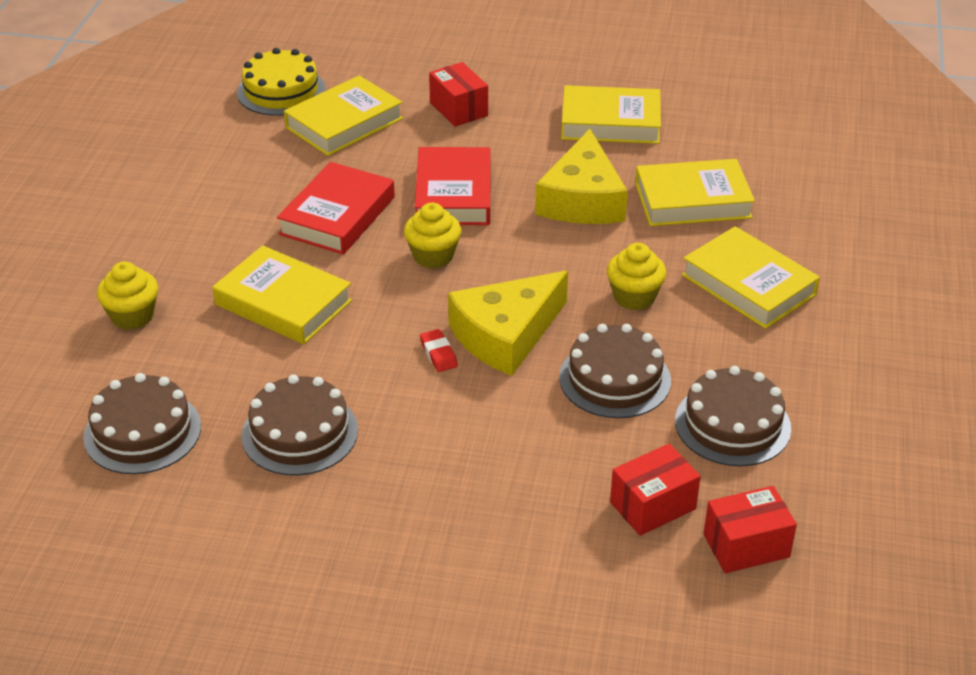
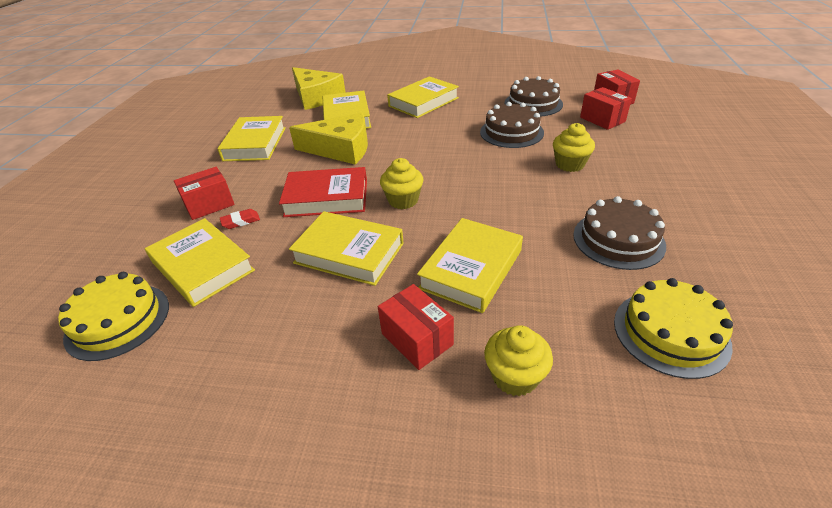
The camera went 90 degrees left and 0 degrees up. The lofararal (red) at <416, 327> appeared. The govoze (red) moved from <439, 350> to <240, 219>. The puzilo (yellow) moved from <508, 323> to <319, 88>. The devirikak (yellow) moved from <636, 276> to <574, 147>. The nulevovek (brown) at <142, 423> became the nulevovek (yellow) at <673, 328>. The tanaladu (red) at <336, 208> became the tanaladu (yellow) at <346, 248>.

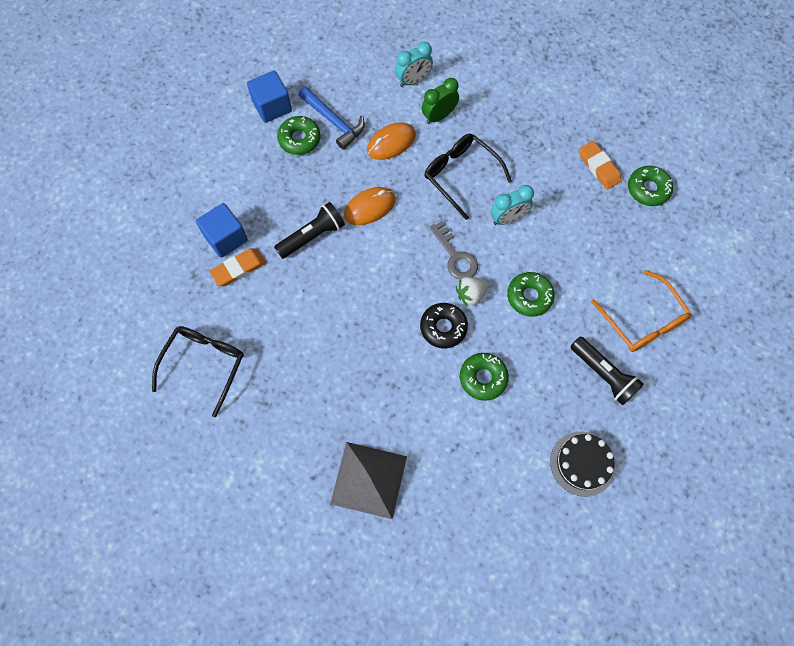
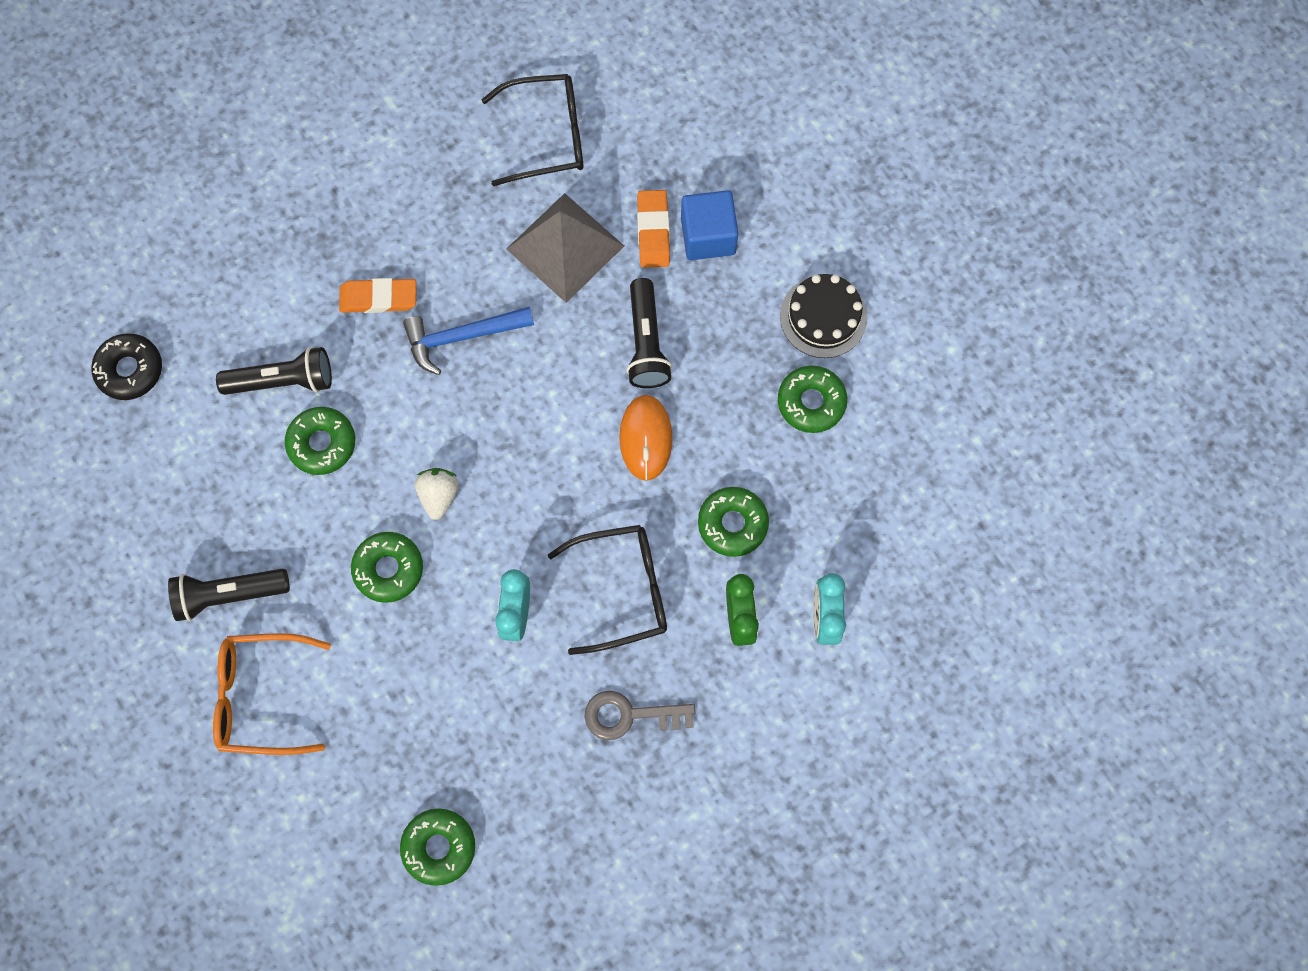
The camera went 120 degrees right and 5 degrees up. The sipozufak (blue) at <269, 97> disappeared. The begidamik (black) at <274, 371> appeared. The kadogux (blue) moved from <331, 118> to <468, 340>. The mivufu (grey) moved from <368, 480> to <565, 248>. The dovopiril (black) moved from <444, 325> to <126, 366>. The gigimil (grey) moved from <453, 250> to <640, 715>. The nulevovek (black) moved from <582, 464> to <823, 316>. The govoze (orange) moved from <600, 165> to <377, 295>. The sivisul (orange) at <391, 141> was replaced by the dovopiril (green) at <733, 522>. The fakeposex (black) at <198, 371> turned 60 degrees counterclockwise.

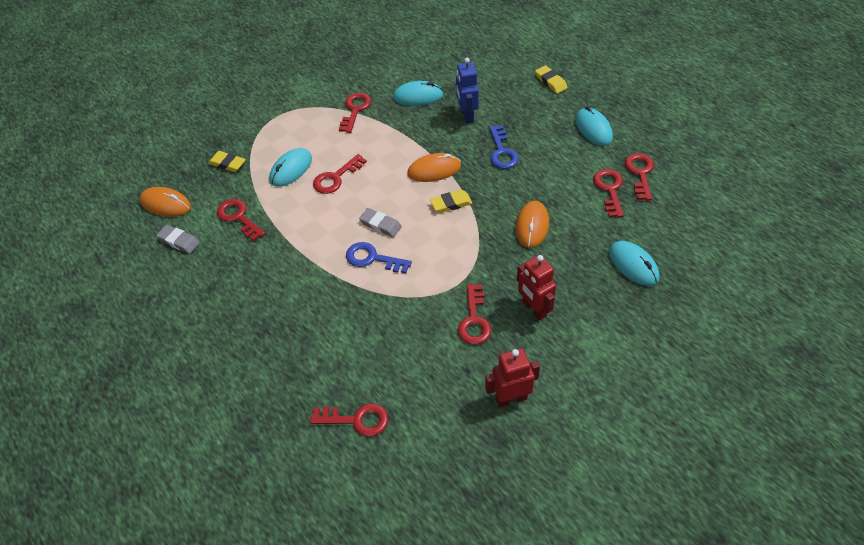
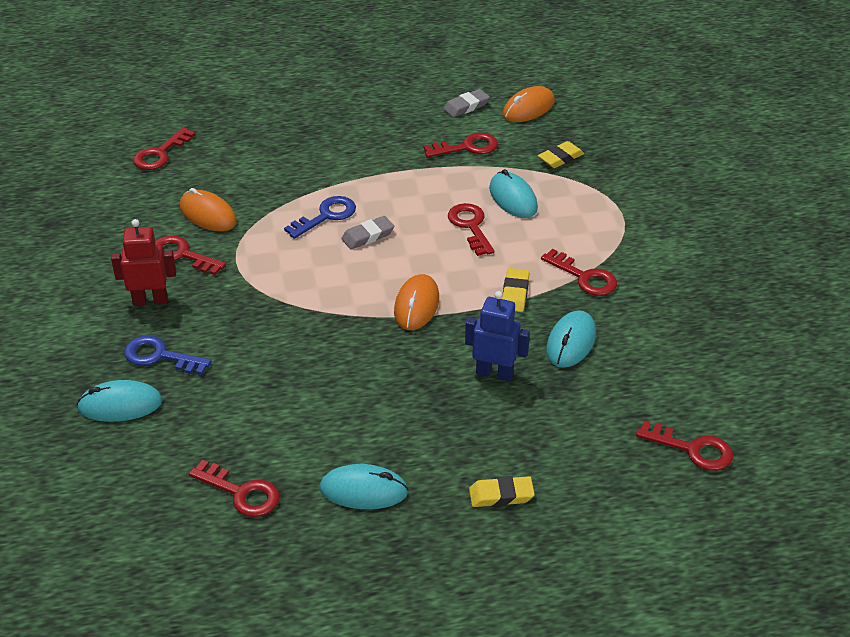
The camera went 115 degrees right and 10 degrees down. The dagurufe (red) at <512, 378> disappeared. The govoze (yellow) moved from <451, 201> to <515, 290>. The gigimil (blue) moved from <504, 147> to <168, 355>. The sivisul (orange) moved from <532, 224> to <208, 209>. The gigimil (red) moved from <608, 193> to <684, 446>.

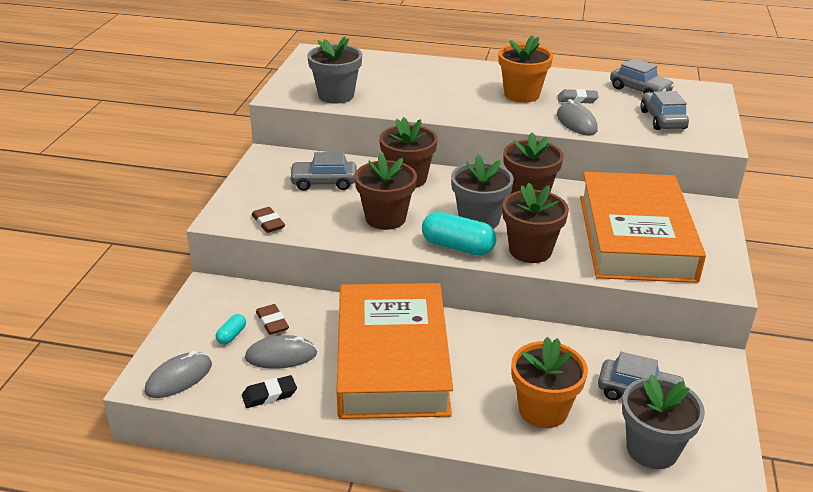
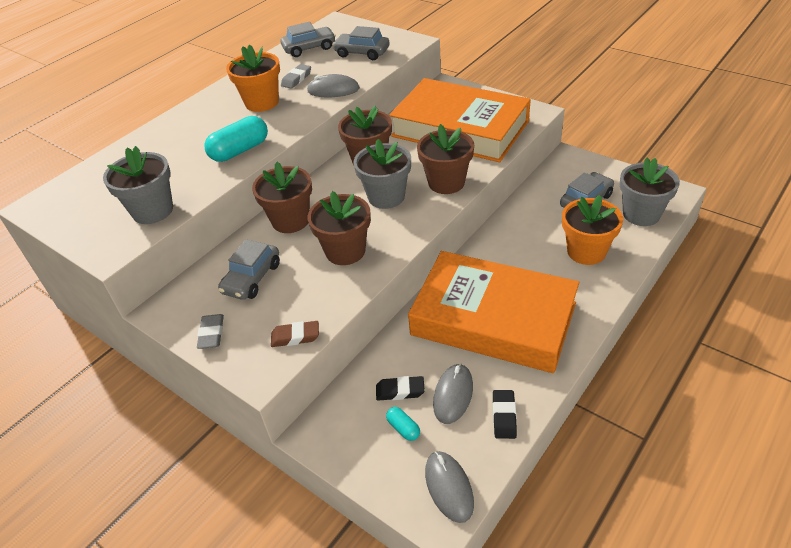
The camera went 60 degrees left and 10 degrees up. The govoze (grey) at <210, 331> appeared. The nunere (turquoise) moved from <459, 234> to <236, 139>. The govoze (brown) at <272, 319> became the govoze (black) at <400, 388>.

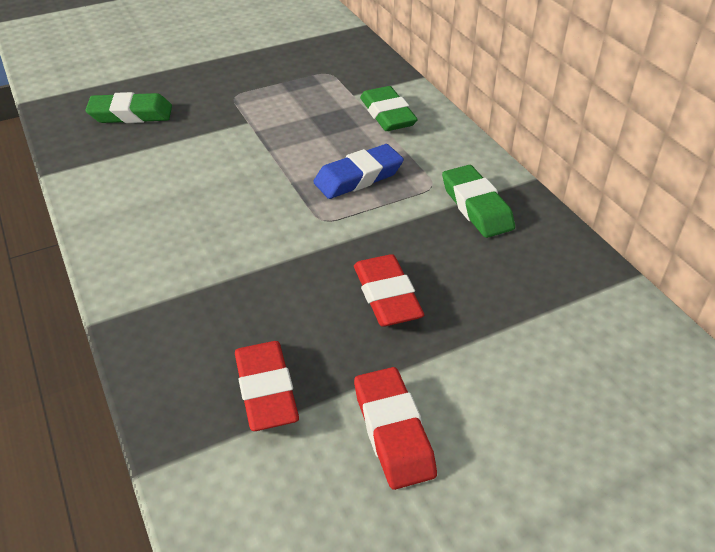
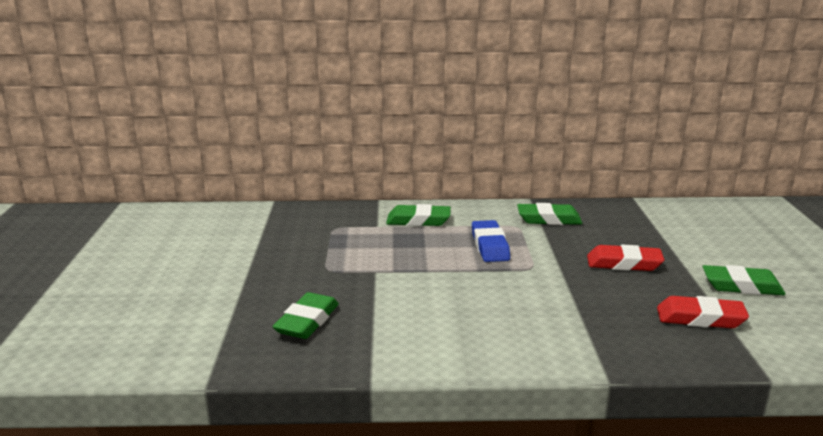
The camera went 65 degrees left and 20 degrees down. The govoze (red) at <395, 428> became the govoze (green) at <744, 280>.

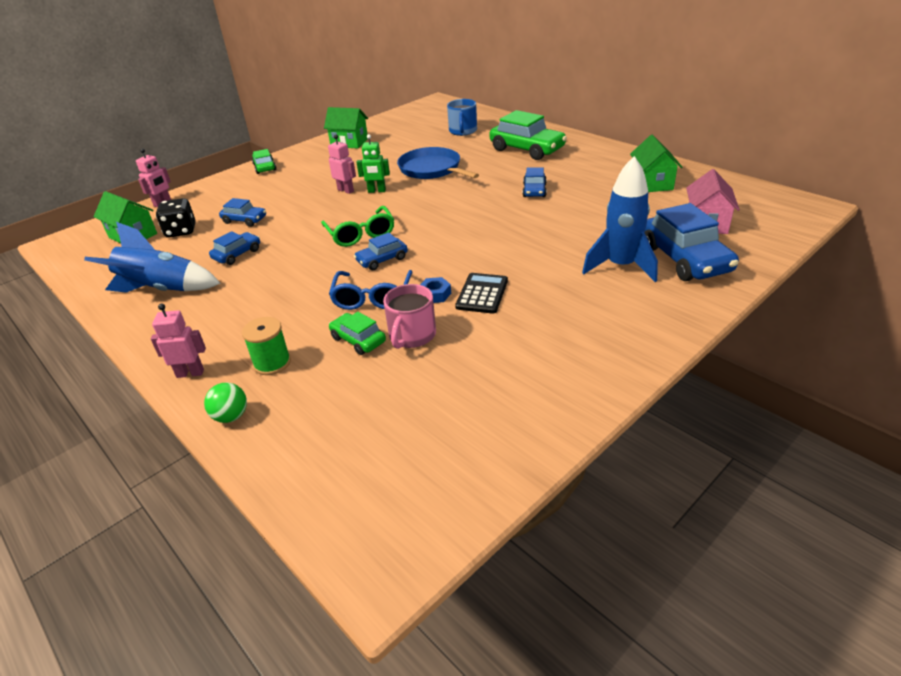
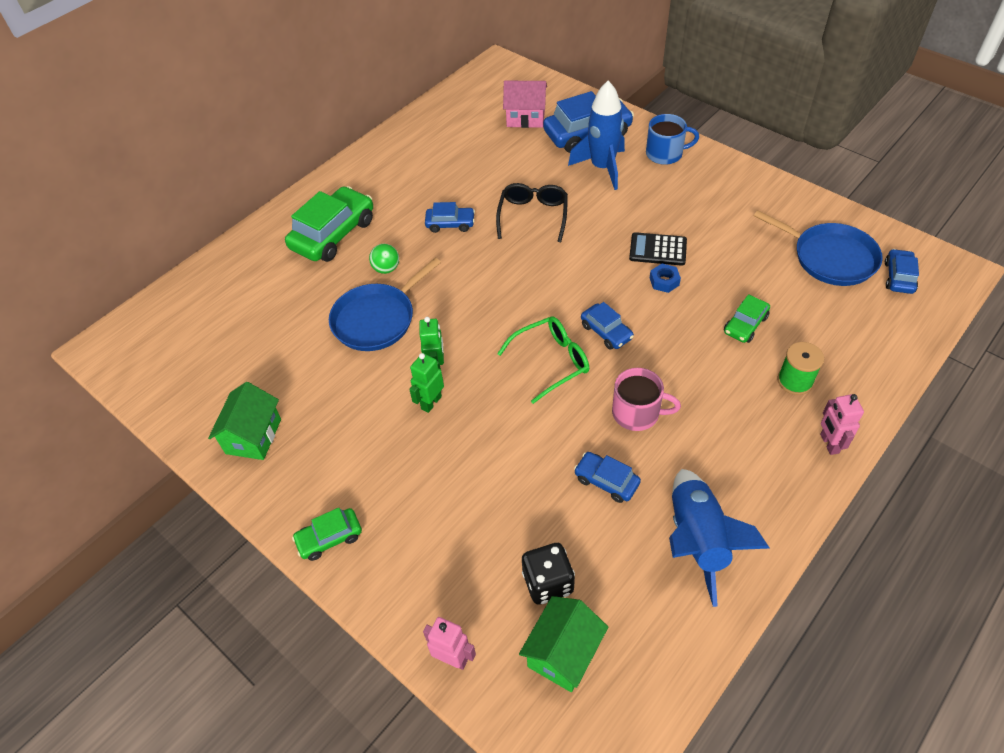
The camera went 95 degrees left and 15 degrees up. The fakeposex (blue) at <370, 290> disappeared. The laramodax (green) at <656, 163> disappeared. The fakeposex (black) at <532, 212> appeared. The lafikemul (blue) at <818, 248> appeared. The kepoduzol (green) moved from <225, 402> to <384, 259>. The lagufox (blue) moved from <242, 212> to <902, 271>. The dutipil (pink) moved from <409, 316> to <646, 399>. The dutipil (blue) moved from <462, 117> to <672, 139>. The dagurufe (pink) at <342, 164> became the dagurufe (green) at <426, 383>.

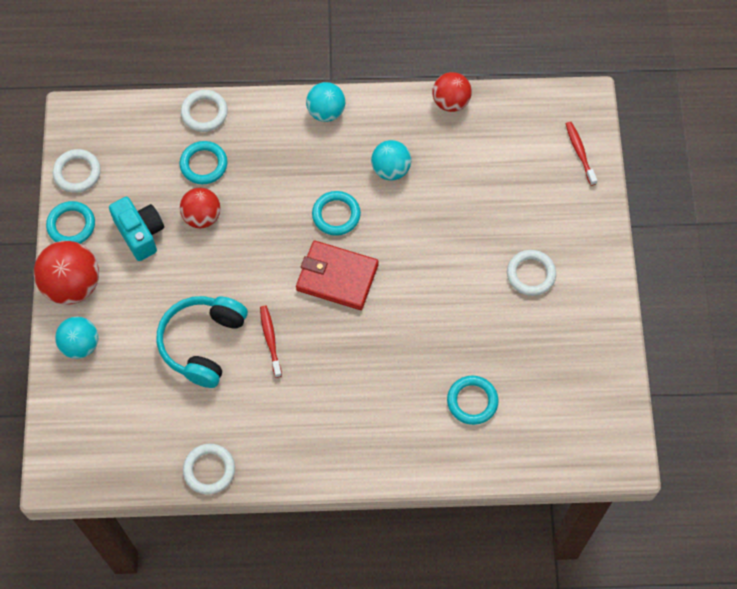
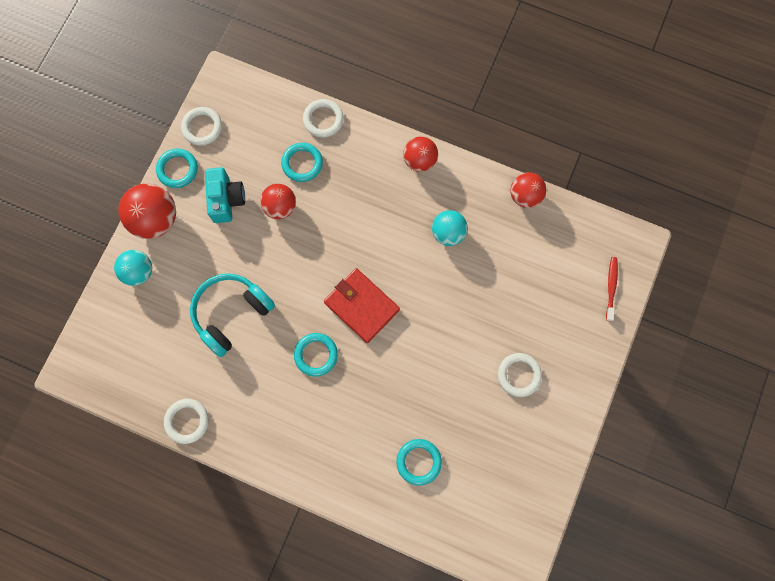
The camera went 25 degrees right and 10 degrees up. The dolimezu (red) at <271, 342> disappeared. The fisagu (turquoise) moved from <336, 213> to <316, 355>. The kepoduzol (turquoise) at <325, 102> became the kepoduzol (red) at <420, 154>.

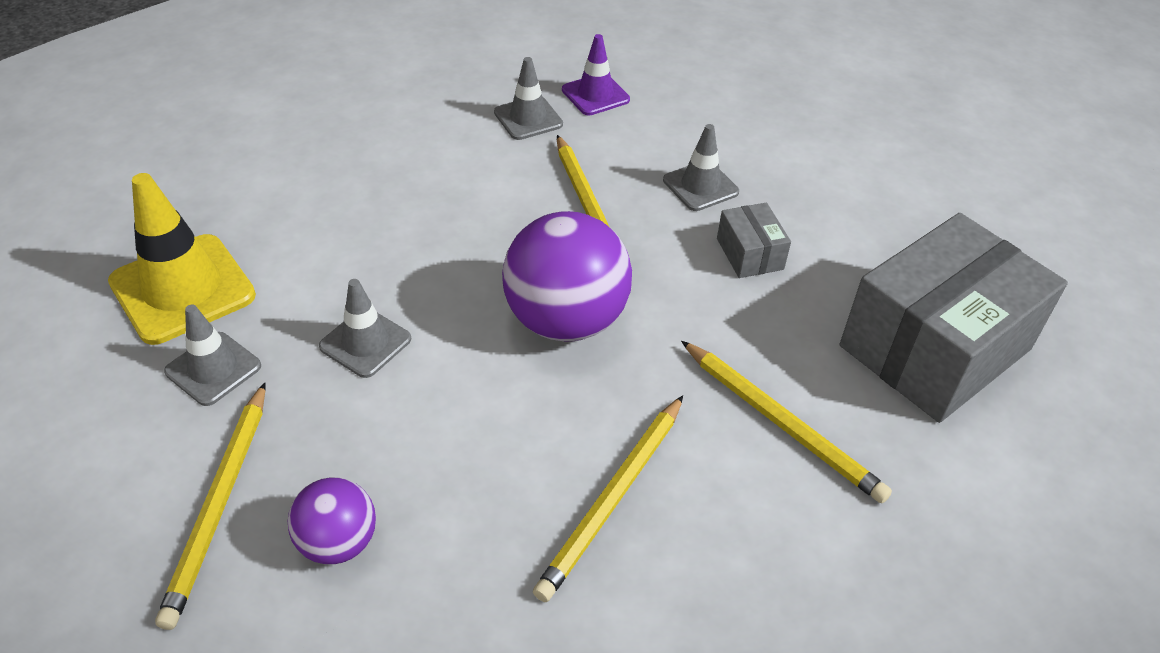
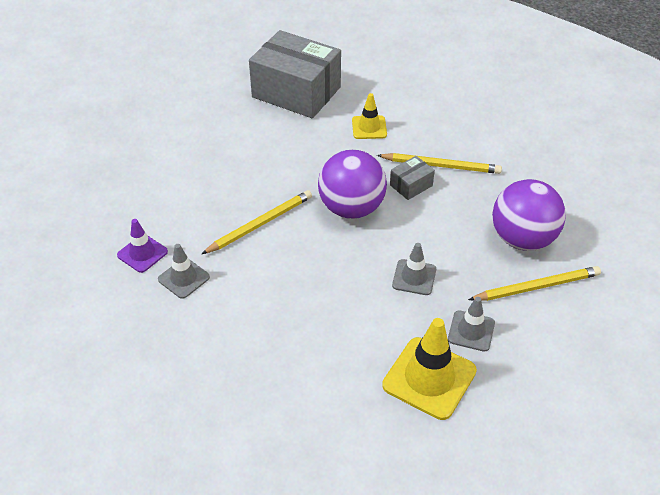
The camera went 110 degrees left and 0 degrees up. The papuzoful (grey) at <701, 167> disappeared. The lofararal (grey) moved from <754, 240> to <412, 178>. The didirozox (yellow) at <786, 422> was replaced by the papuzoful (yellow) at <369, 116>. The kepoduzol (purple) at <332, 520> changed to 1.80 times the size.

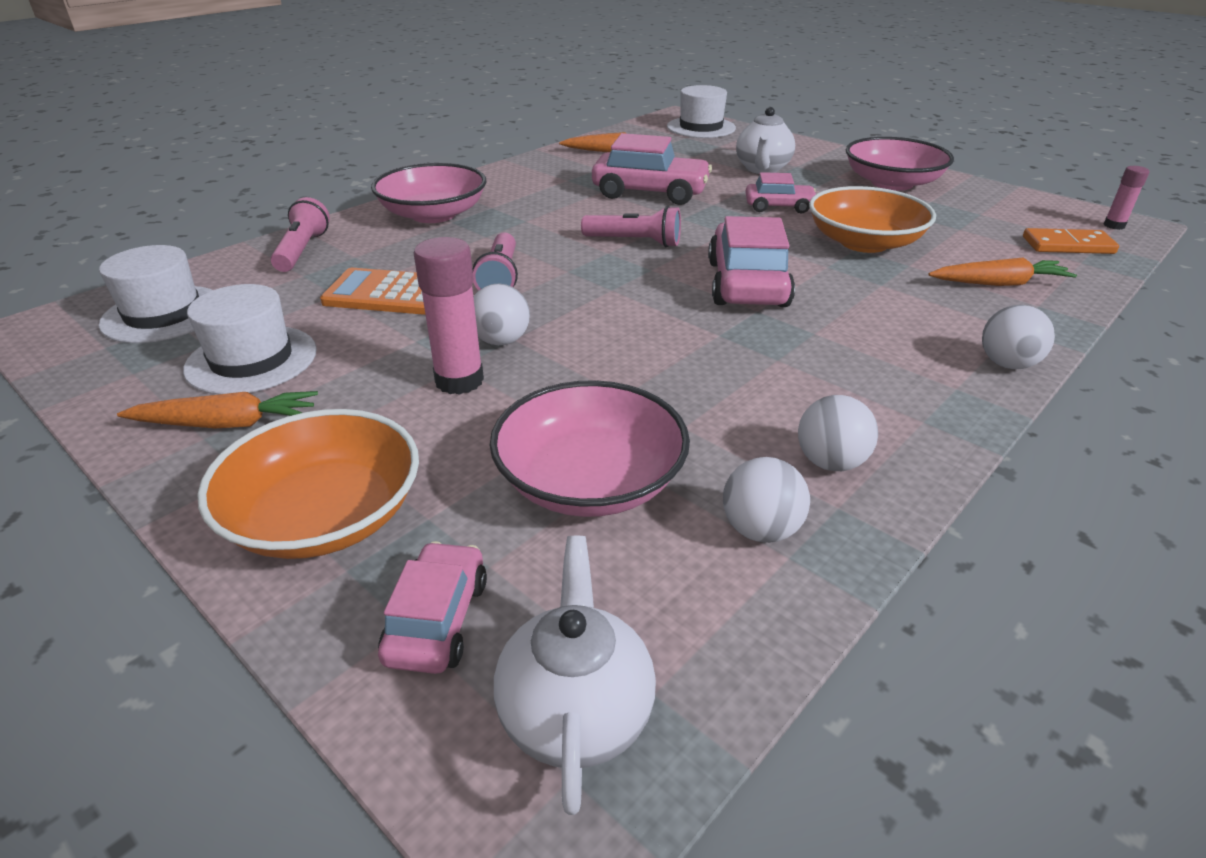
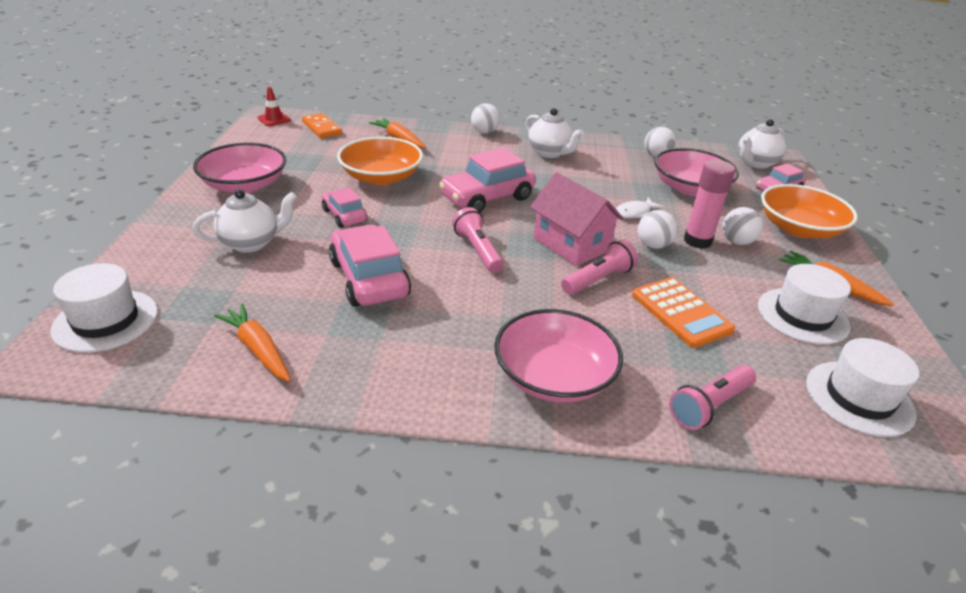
The camera went 130 degrees left and 0 degrees up. The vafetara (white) at <554, 133> appeared. The laramodax (pink) at <577, 219> appeared. The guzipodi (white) at <640, 208> appeared. The kepoduzol (white) moved from <838, 433> to <742, 226>. The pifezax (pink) at <1127, 198> was replaced by the papuzoful (red) at <274, 106>.

